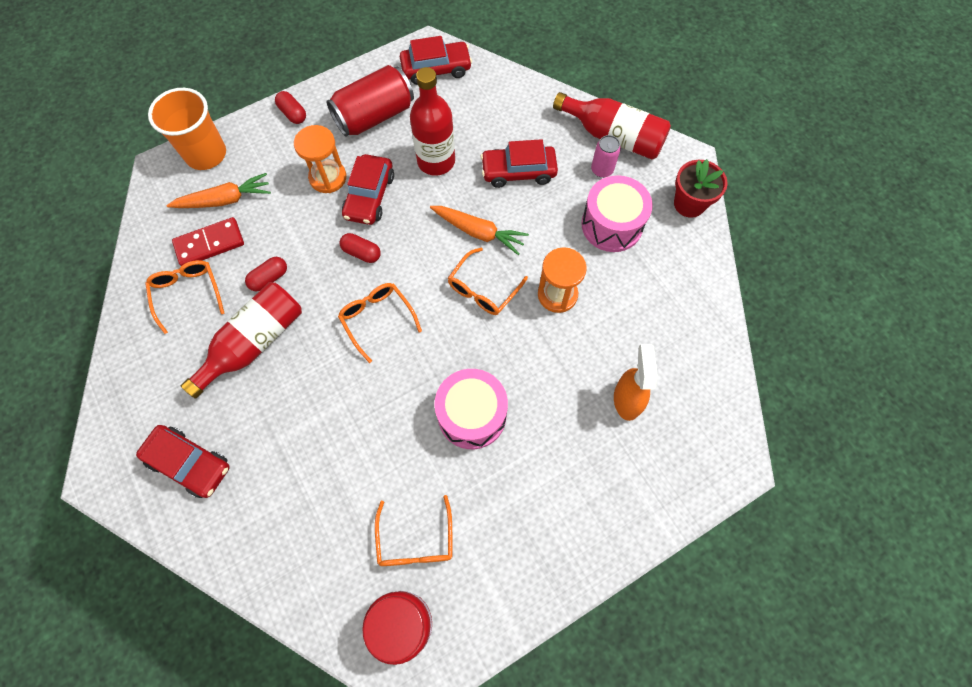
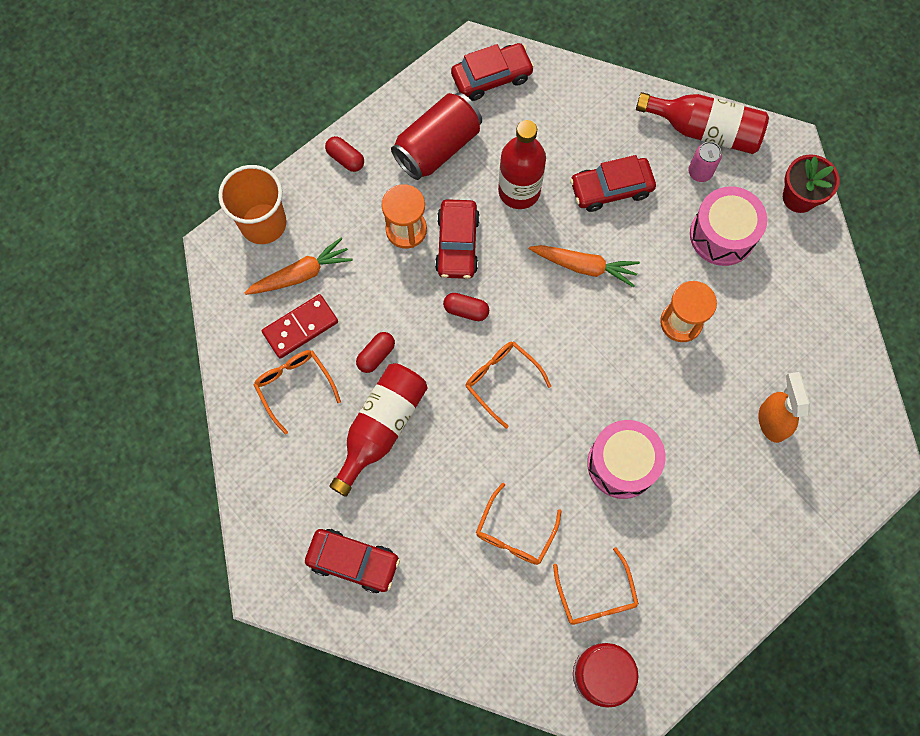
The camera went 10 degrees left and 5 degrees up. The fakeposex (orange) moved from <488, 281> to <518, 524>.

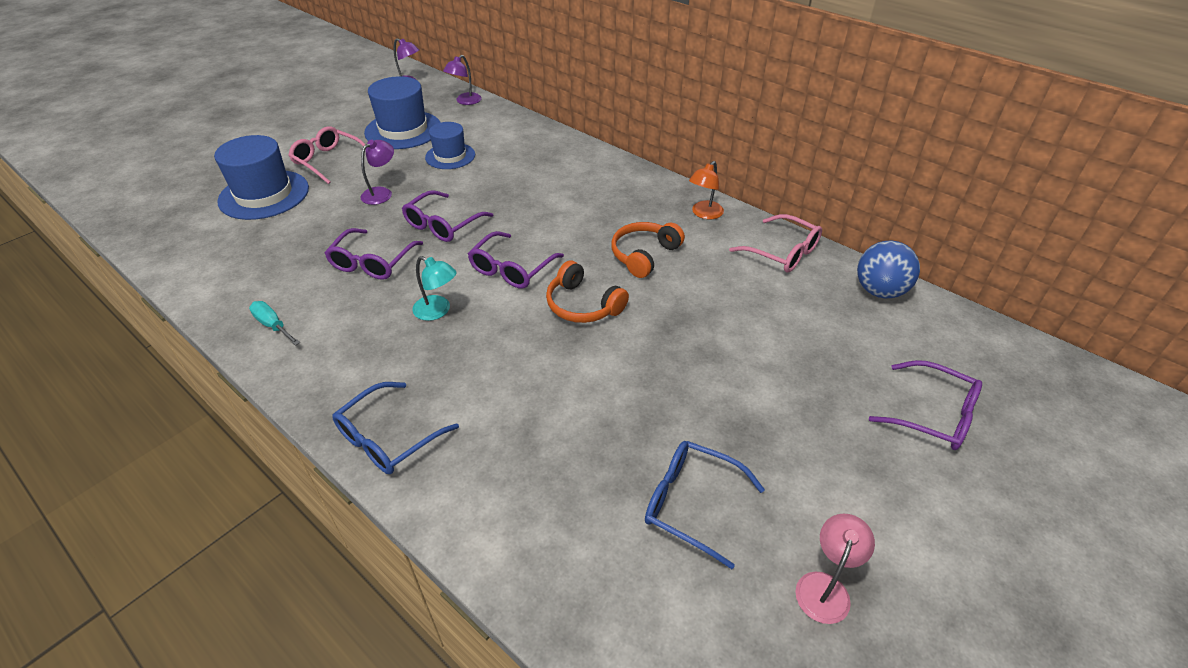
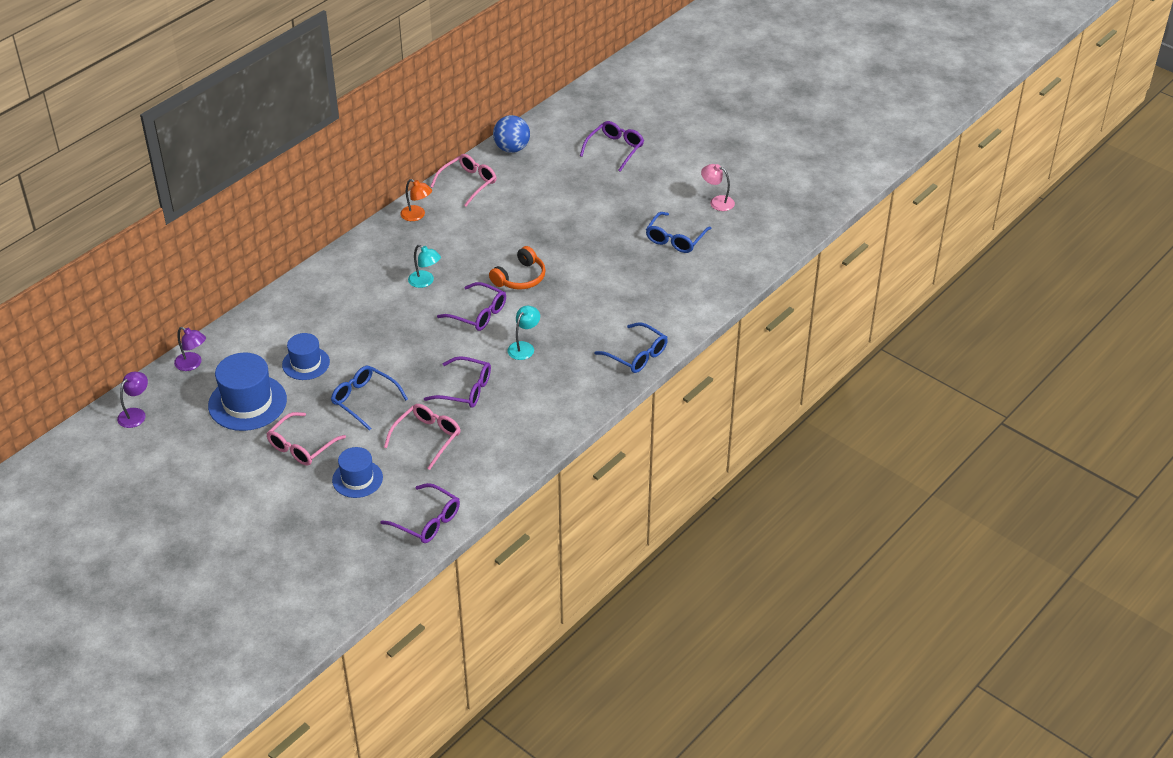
The camera went 90 degrees left and 0 degrees up. The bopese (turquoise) at <274, 323> disappeared. The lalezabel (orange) at <648, 250> disappeared. The fakeposex (pink) at <422, 437> appeared. The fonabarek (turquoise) at <424, 266> appeared. The fakeposex (purple) moved from <448, 216> to <420, 513>. The fonabarek (purple) at <377, 172> was replaced by the fakeposex (blue) at <369, 398>. The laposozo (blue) at <261, 177> changed to 0.62 times the size.

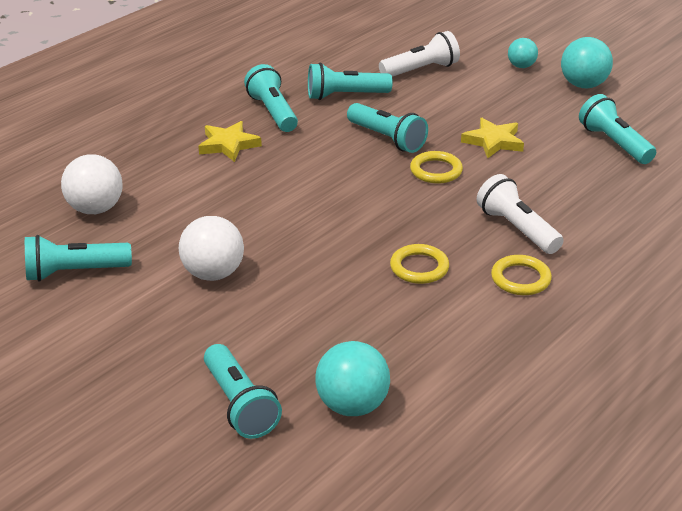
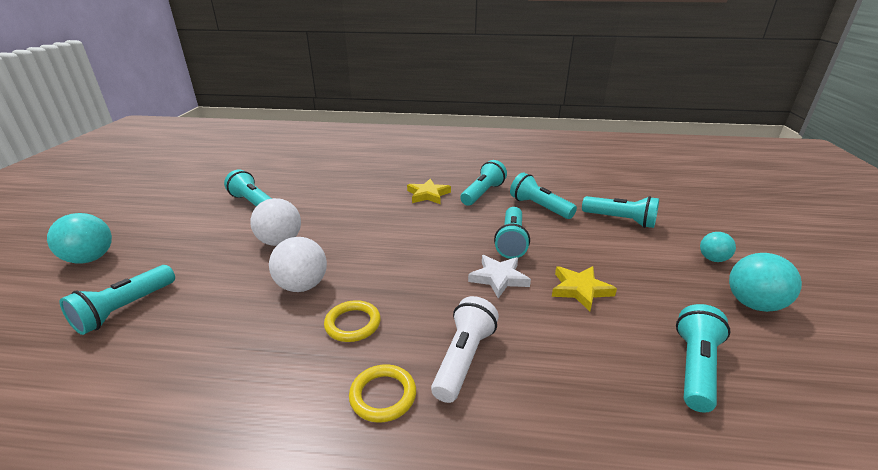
The camera went 55 degrees right and 5 degrees down. The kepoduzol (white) moved from <92, 184> to <298, 264>. The kepoduzol (turquoise) moved from <352, 378> to <79, 238>. The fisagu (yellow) at <436, 167> was replaced by the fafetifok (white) at <499, 276>. The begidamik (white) at <419, 54> became the begidamik (turquoise) at <620, 212>.

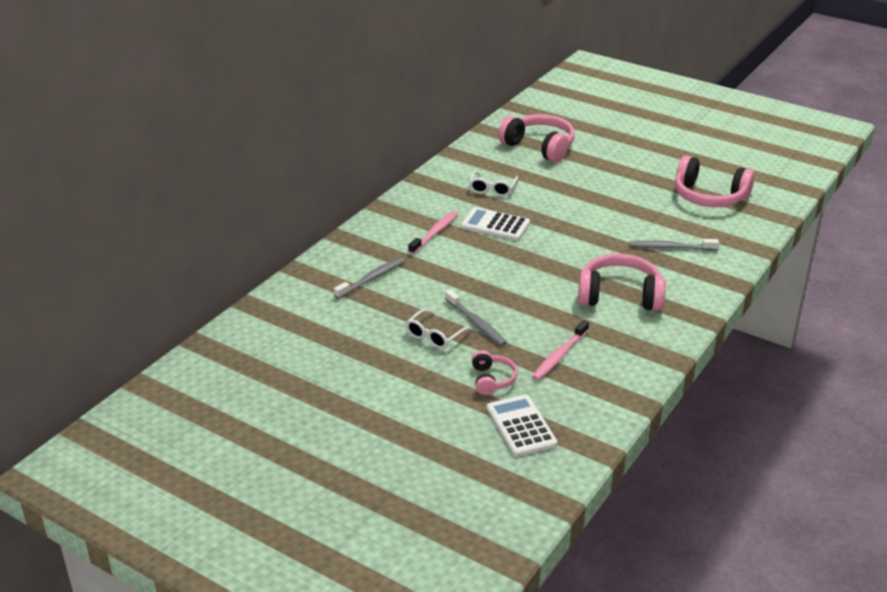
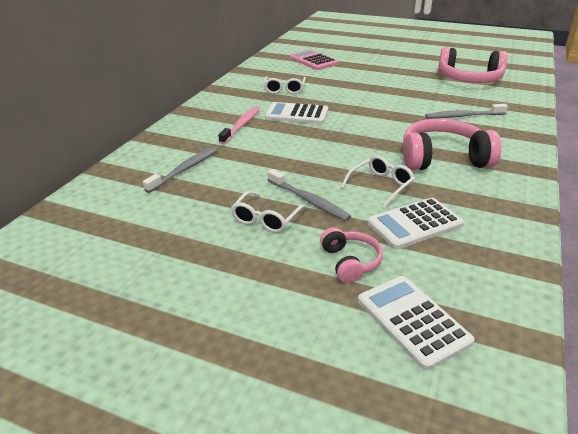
The camera went 10 degrees left and 0 degrees up. The fakeposex (white) at <378, 181> appeared. The lalezabel (pink) at <536, 138> was replaced by the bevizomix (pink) at <313, 60>. The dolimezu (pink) at <560, 350> was replaced by the bevizomix (white) at <415, 223>.

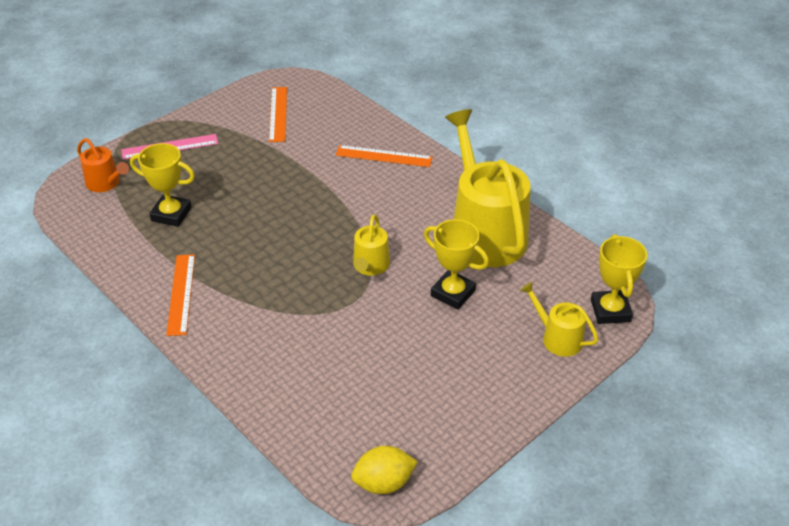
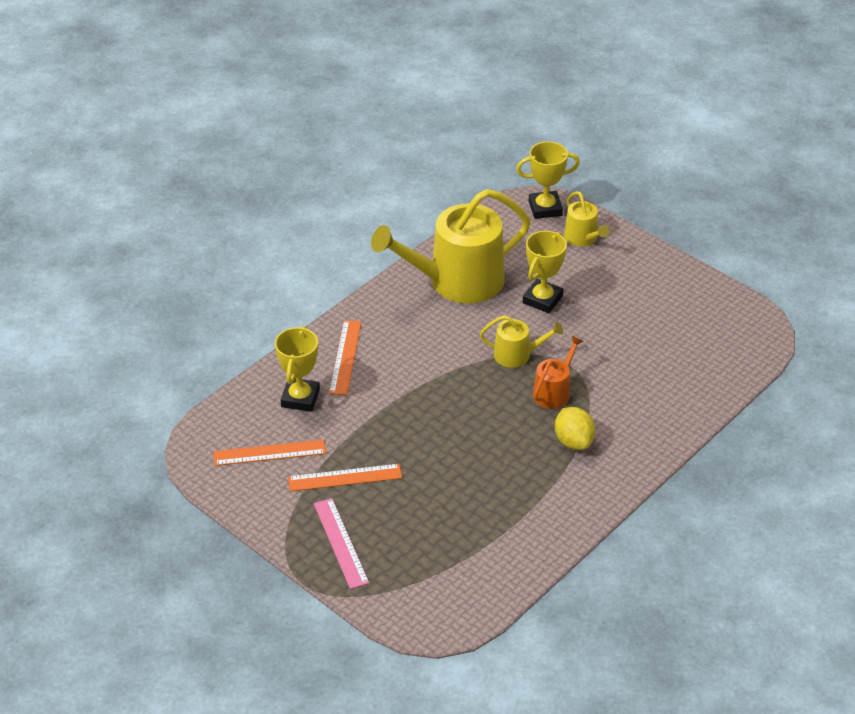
The camera went 95 degrees left and 0 degrees up. The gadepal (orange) moved from <103, 165> to <558, 372>. The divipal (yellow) moved from <162, 185> to <297, 369>. The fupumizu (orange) moved from <180, 295> to <345, 478>. The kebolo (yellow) moved from <384, 470> to <575, 428>. The gadepal (yellow) at <559, 319> turned 60 degrees counterclockwise.

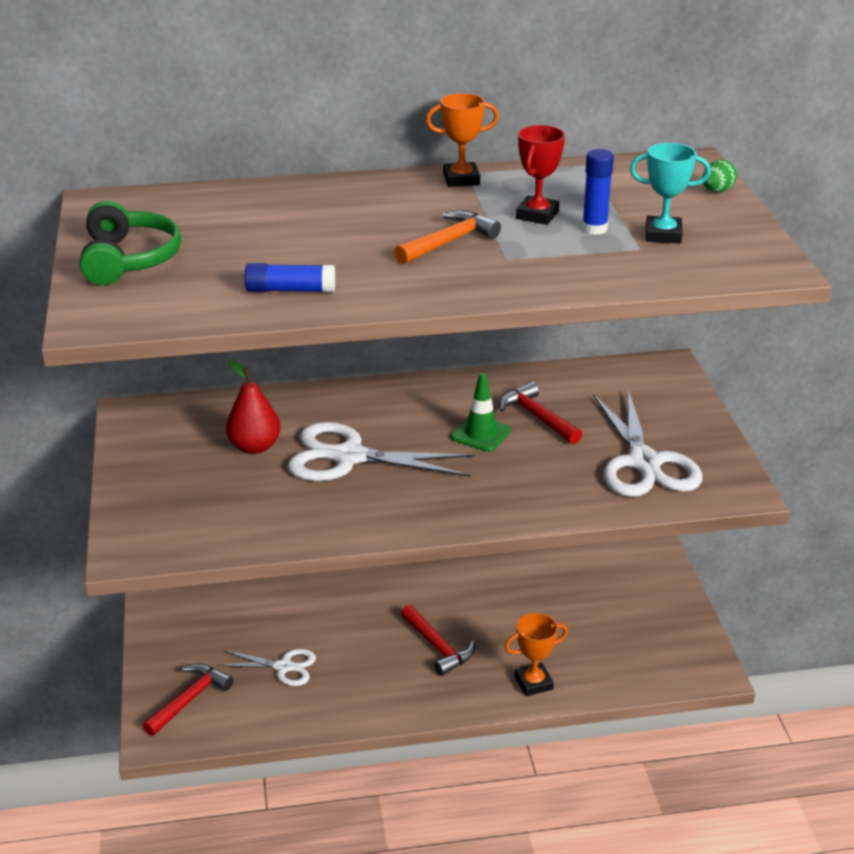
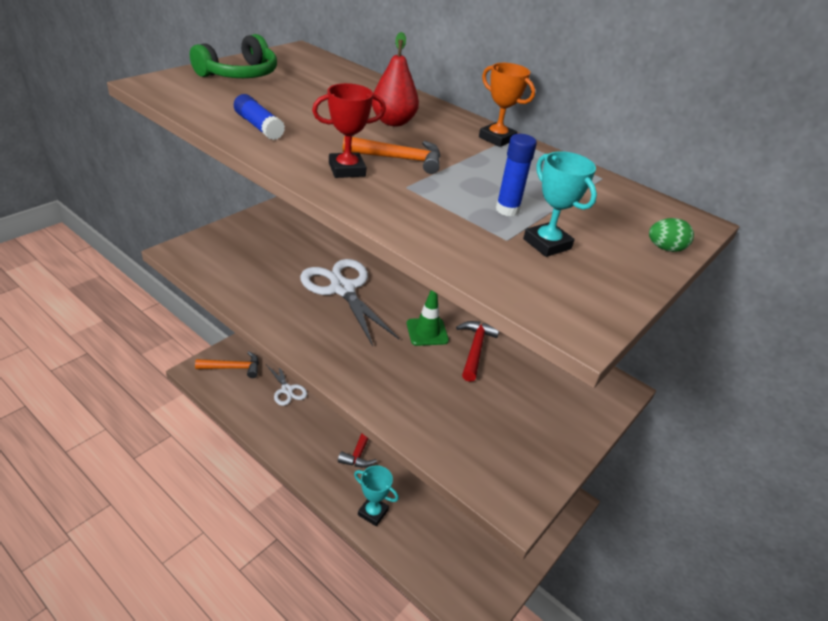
The camera went 45 degrees right and 5 degrees up. The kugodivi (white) at <647, 443> disappeared. The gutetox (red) moved from <253, 406> to <395, 79>. The divipal (red) moved from <540, 175> to <349, 130>. The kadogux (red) at <188, 700> became the kadogux (orange) at <227, 364>. The divipal (orange) at <536, 654> became the divipal (turquoise) at <376, 495>.

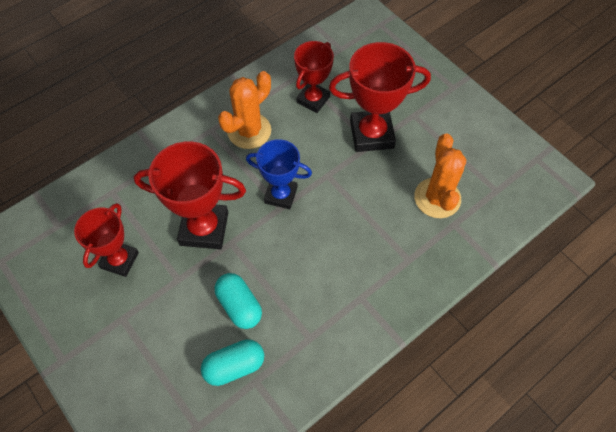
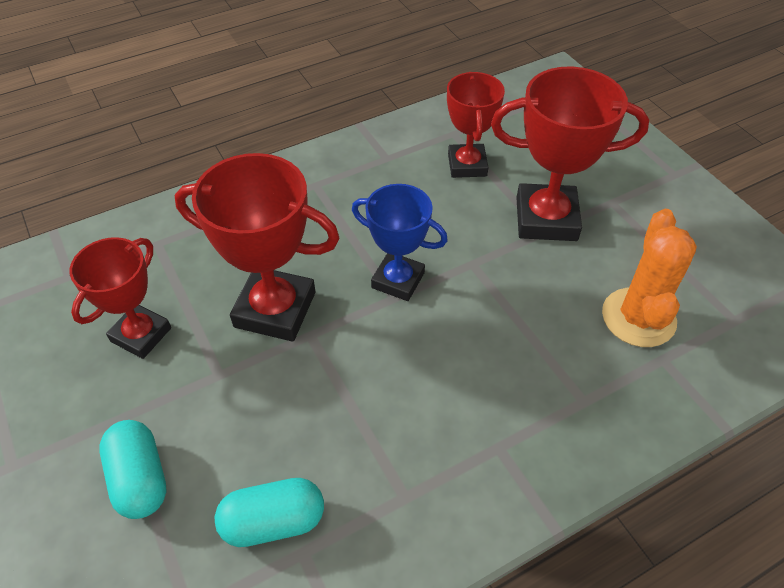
The camera went 10 degrees right and 10 degrees down. The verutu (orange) at <244, 110> disappeared. The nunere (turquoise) moved from <238, 301> to <133, 469>. The divipal (red) at <314, 77> turned 45 degrees counterclockwise.

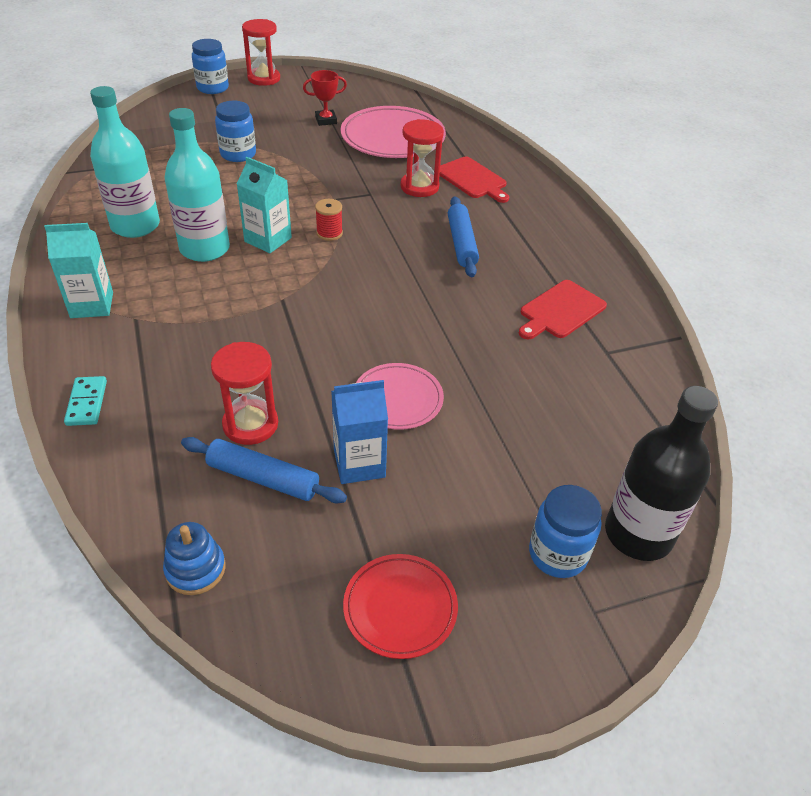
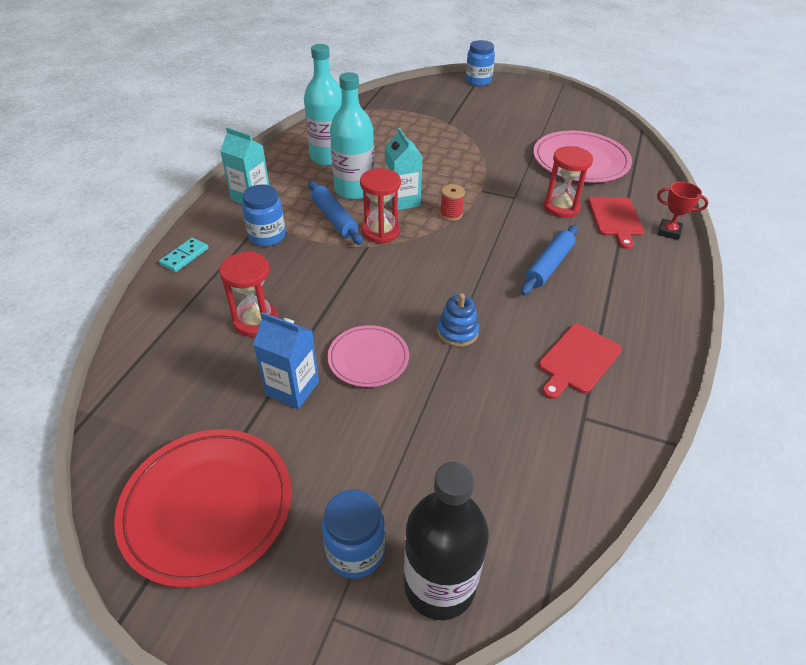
The camera went 40 degrees right and 0 degrees up. The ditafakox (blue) moved from <194, 558> to <458, 320>. The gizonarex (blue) moved from <264, 470> to <335, 213>. The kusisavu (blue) moved from <235, 131> to <264, 215>. The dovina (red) moved from <261, 52> to <380, 206>. The divipal (red) moved from <325, 98> to <682, 211>. The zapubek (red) at <563, 309> turned 45 degrees counterclockwise. The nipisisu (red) at <400, 606> changed to 1.70 times the size.

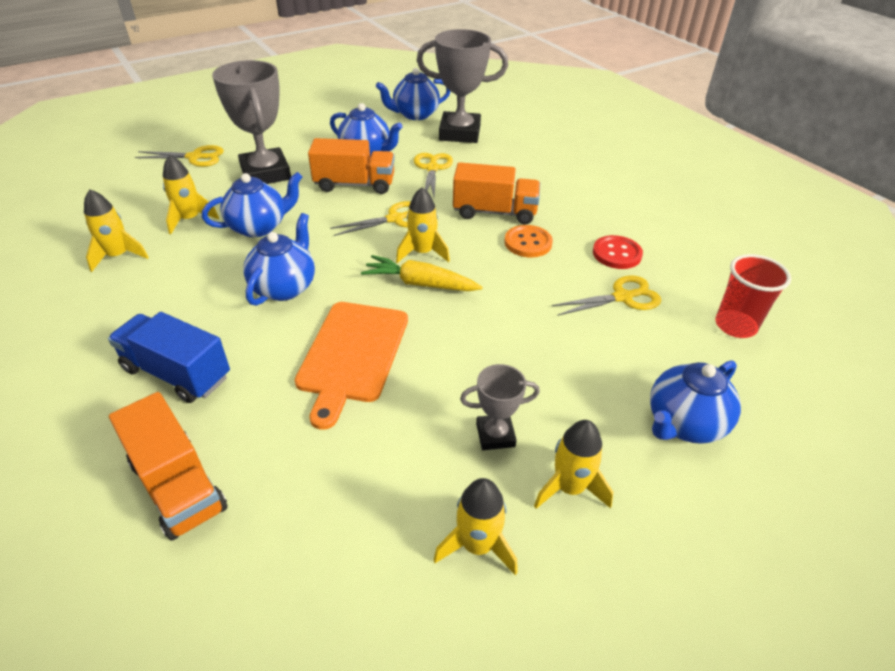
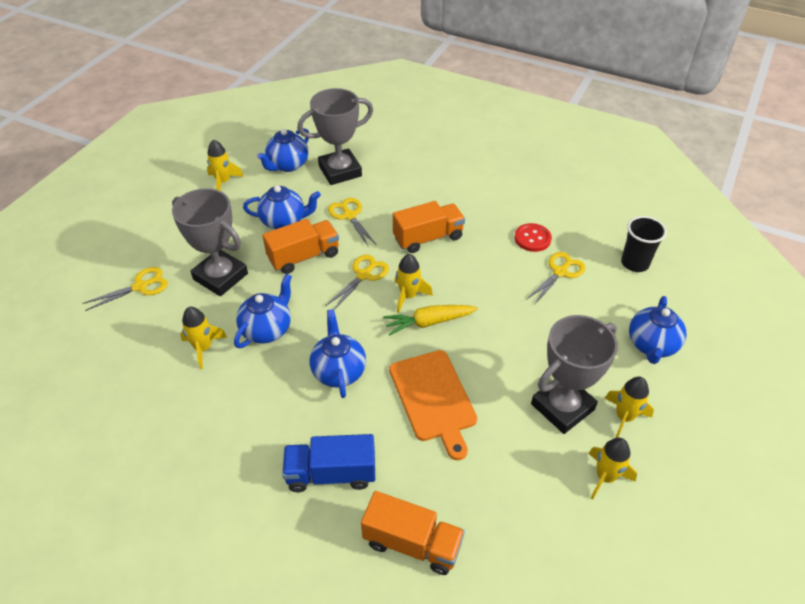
The camera went 30 degrees left and 5 degrees up. The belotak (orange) at <529, 241> disappeared. The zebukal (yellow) moved from <116, 230> to <225, 165>. The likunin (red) at <753, 296> became the likunin (black) at <644, 244>. The divipal (grey) at <500, 407> changed to 1.98 times the size.

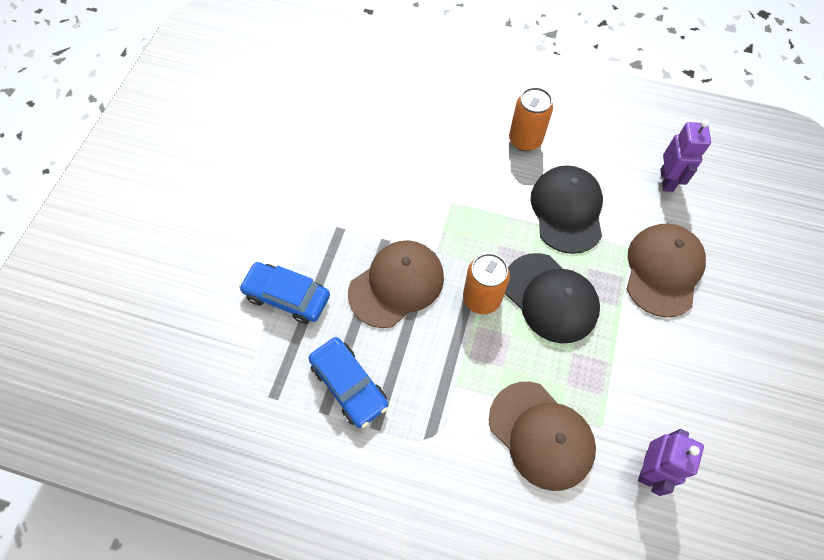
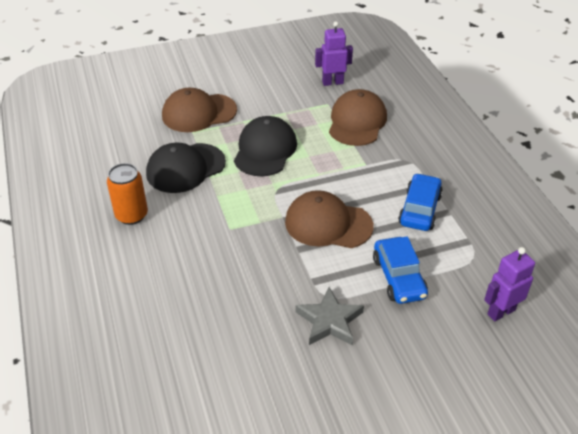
The camera went 125 degrees left and 20 degrees down. The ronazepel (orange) at <486, 283> disappeared. The fafetifok (grey) at <330, 316> appeared. The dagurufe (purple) moved from <685, 156> to <509, 284>.

